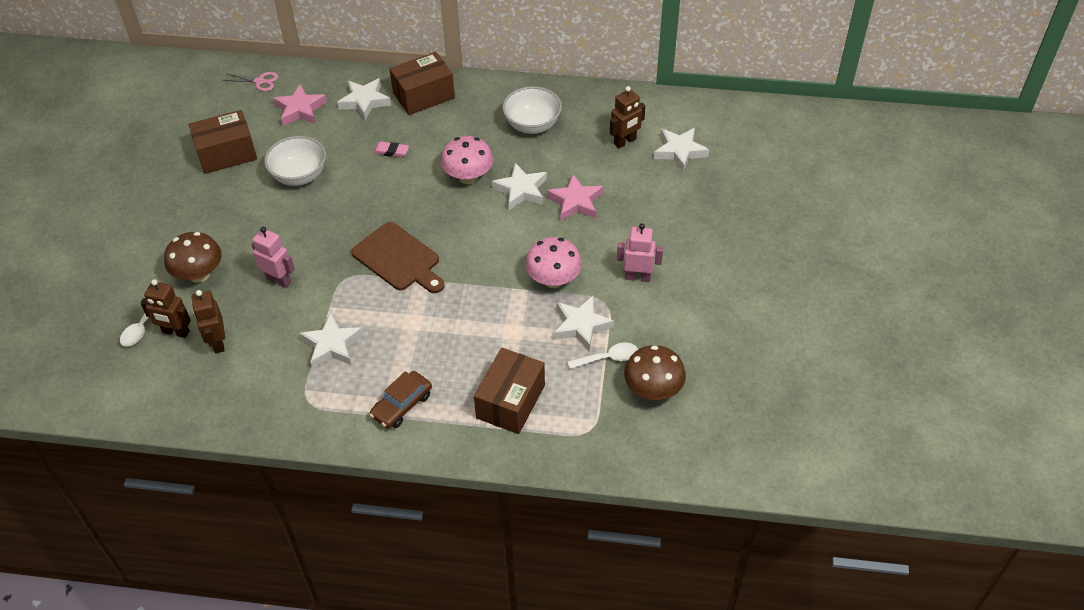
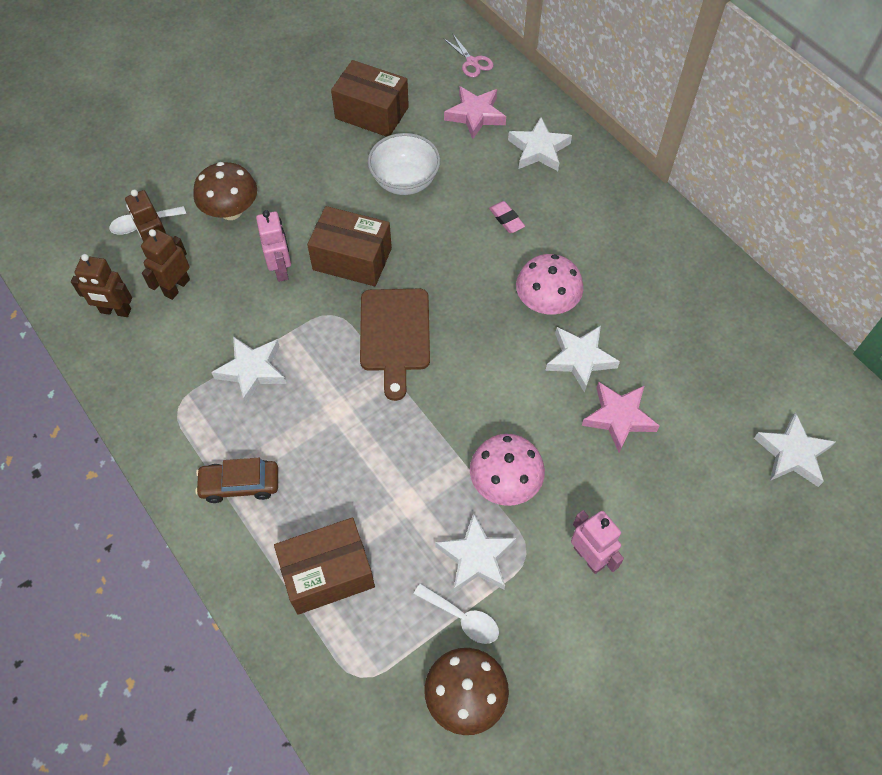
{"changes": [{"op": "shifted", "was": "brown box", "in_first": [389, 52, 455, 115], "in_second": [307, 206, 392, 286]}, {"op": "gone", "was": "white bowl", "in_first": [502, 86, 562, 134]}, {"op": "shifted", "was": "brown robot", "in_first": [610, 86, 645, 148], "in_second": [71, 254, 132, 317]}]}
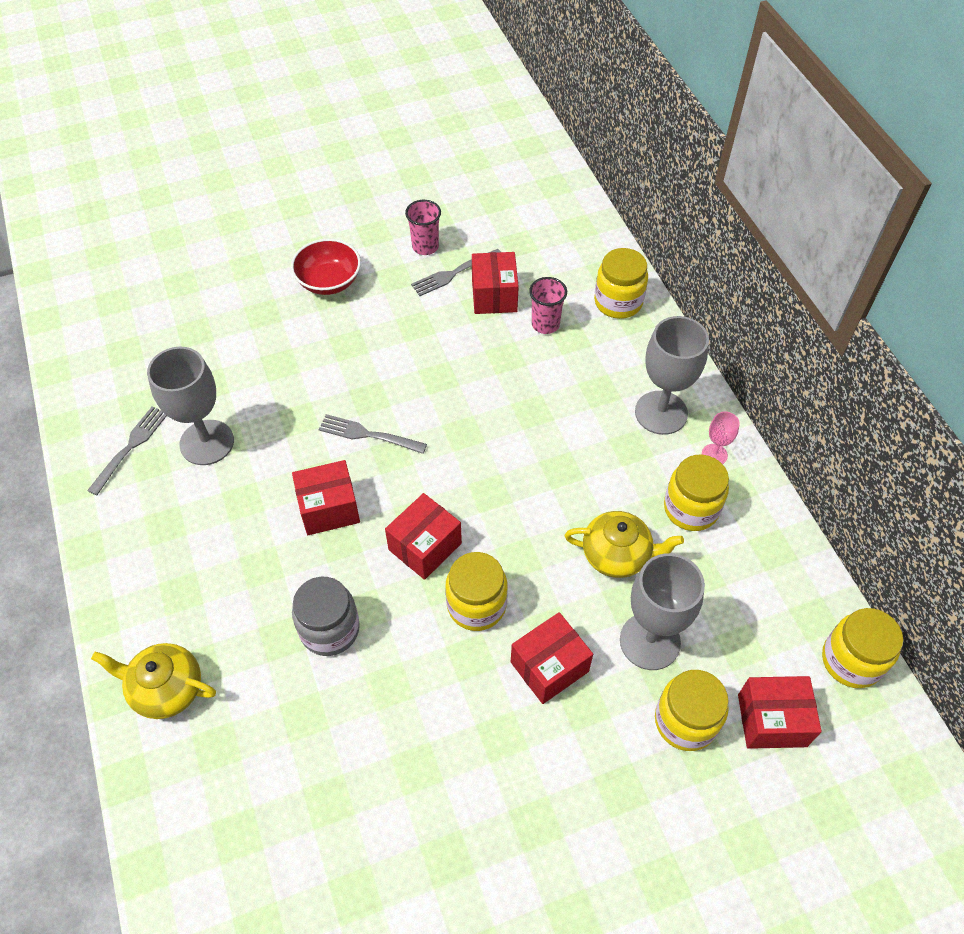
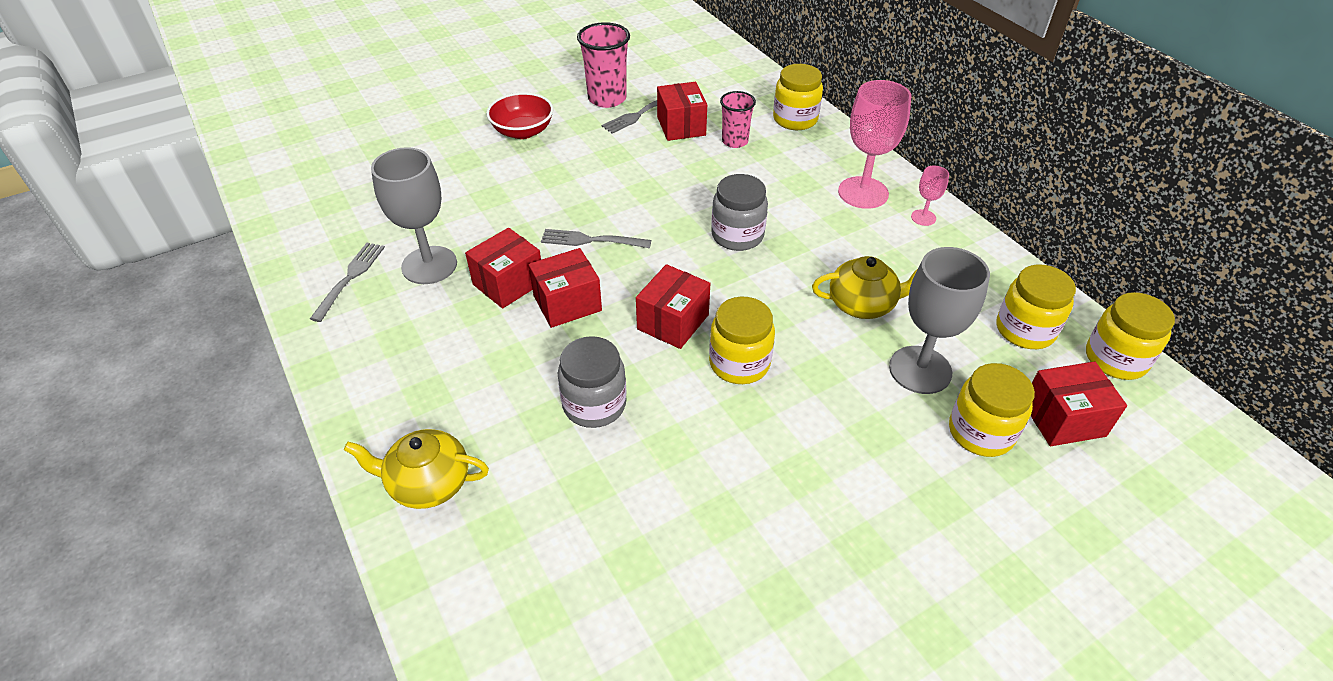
{"changes": [{"op": "scaled", "was": "pink cup", "in_first": [405, 200, 441, 255], "in_second": [577, 22, 630, 108], "ratio": 1.55}, {"op": "repainted", "was": "grey goblet", "now": "pink goblet", "in_first": [635, 316, 709, 435], "in_second": [838, 80, 912, 209]}, {"op": "shifted", "was": "yellow jar", "in_first": [664, 455, 729, 531], "in_second": [997, 264, 1076, 349]}, {"op": "shifted", "was": "red box", "in_first": [511, 612, 593, 704], "in_second": [465, 228, 541, 309]}, {"op": "new", "now": "grey jar", "in_second": [711, 174, 768, 251]}]}
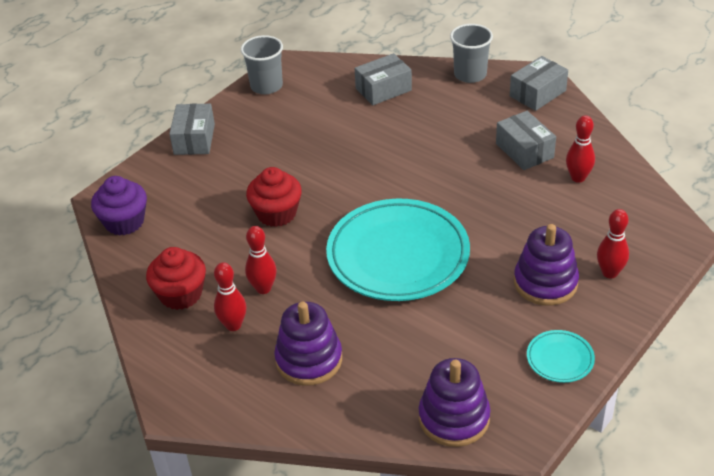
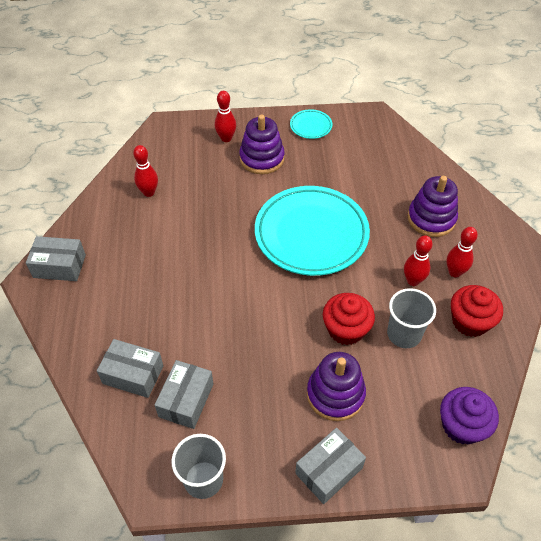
{"changes": [{"op": "shifted", "was": "grey cup", "in_first": [450, 24, 493, 83], "in_second": [387, 288, 436, 348]}, {"op": "shifted", "was": "grey box", "in_first": [496, 111, 556, 170], "in_second": [155, 360, 214, 429]}, {"op": "shifted", "was": "purple stacking toy", "in_first": [419, 358, 490, 447], "in_second": [307, 352, 366, 421]}]}
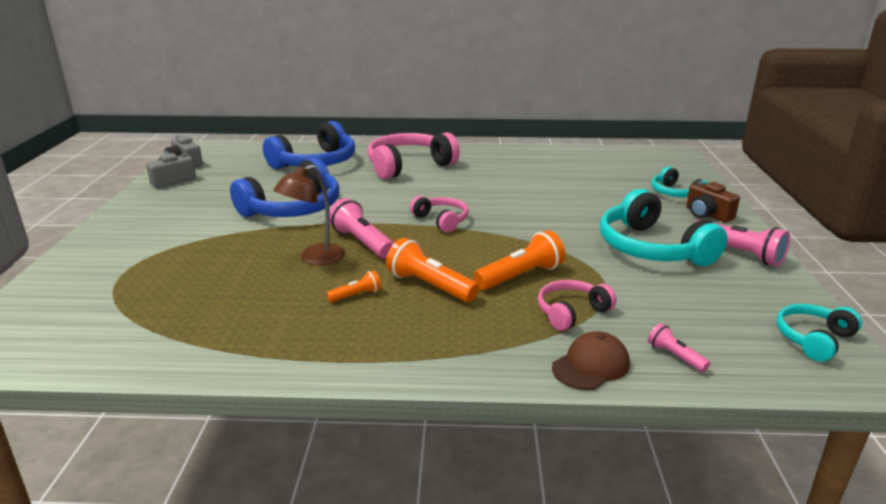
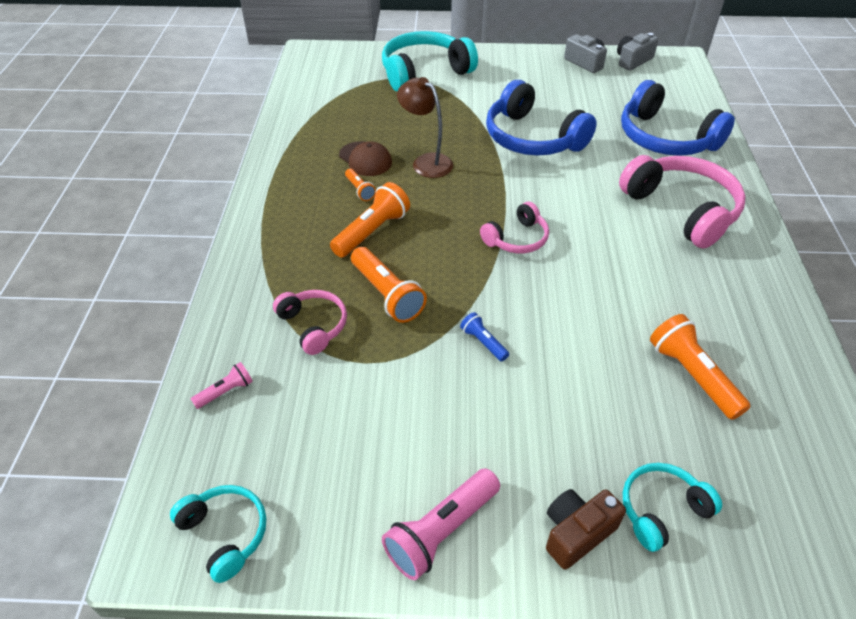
{"changes": [{"op": "shifted", "was": "turquoise headphones", "in_first": [600, 189, 727, 266], "in_second": [382, 31, 478, 91]}, {"op": "gone", "was": "pink flashlight", "in_first": [329, 198, 394, 258]}, {"op": "shifted", "was": "brown cap", "in_first": [552, 331, 630, 390], "in_second": [339, 141, 392, 176]}, {"op": "new", "now": "blue flashlight", "in_second": [460, 312, 509, 362]}, {"op": "new", "now": "orange flashlight", "in_second": [650, 314, 751, 420]}]}
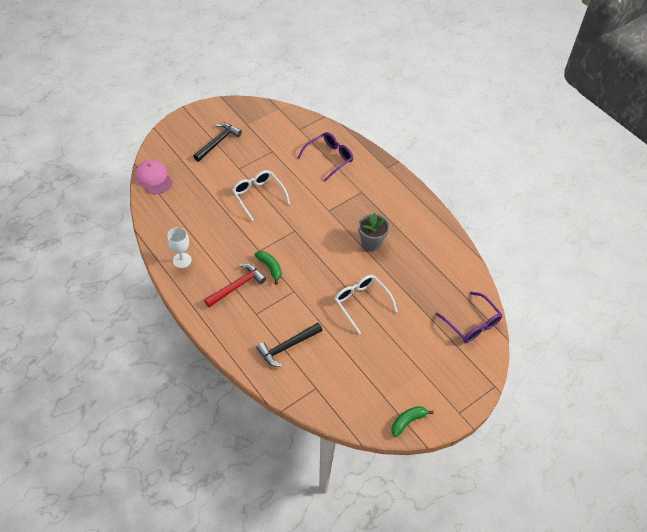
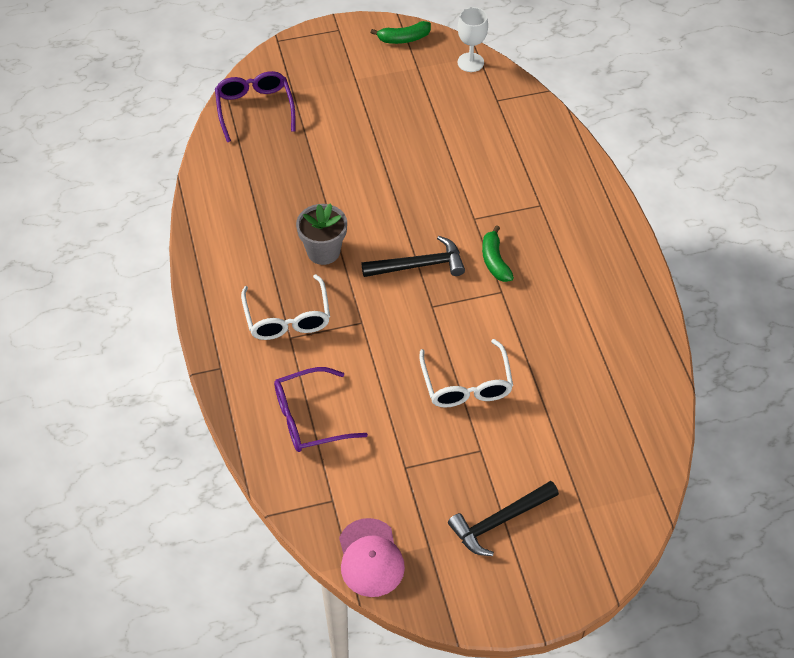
{"changes": [{"op": "shifted", "was": "pink cap", "in_first": [135, 160, 172, 194], "in_second": [339, 518, 405, 597]}, {"op": "shifted", "was": "white goblet", "in_first": [167, 227, 192, 268], "in_second": [457, 7, 488, 72]}, {"op": "gone", "was": "red hammer", "in_first": [204, 264, 266, 307]}, {"op": "shifted", "was": "white glasses", "in_first": [334, 275, 398, 334], "in_second": [241, 274, 330, 340]}, {"op": "shifted", "was": "black hammer", "in_first": [256, 323, 323, 367], "in_second": [362, 236, 465, 277]}]}
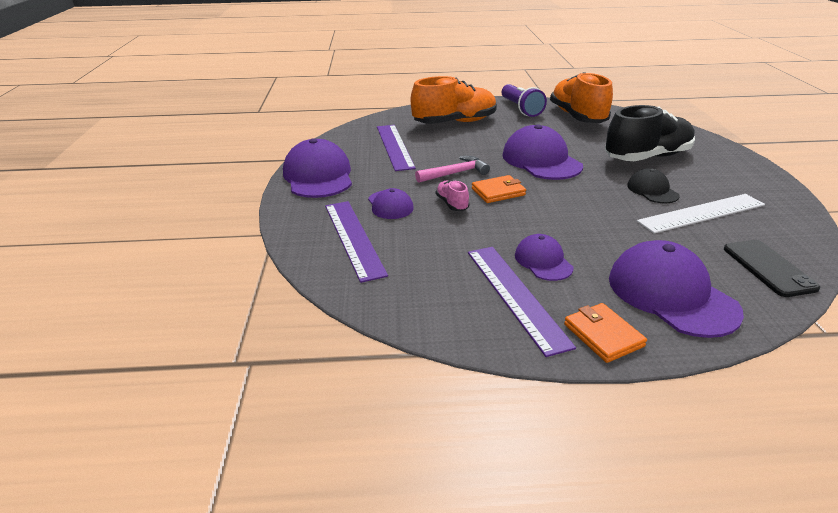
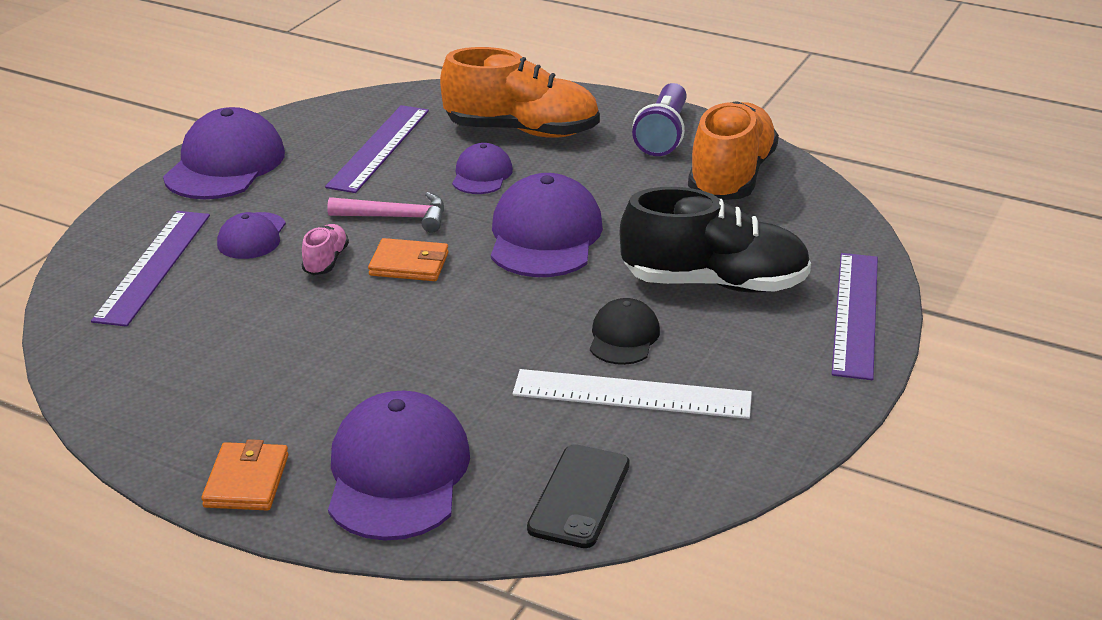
{"changes": [{"op": "shifted", "was": "purple cap", "in_first": [515, 234, 574, 281], "in_second": [452, 143, 513, 194]}, {"op": "shifted", "was": "purple ruler", "in_first": [468, 247, 576, 357], "in_second": [832, 253, 878, 380]}]}
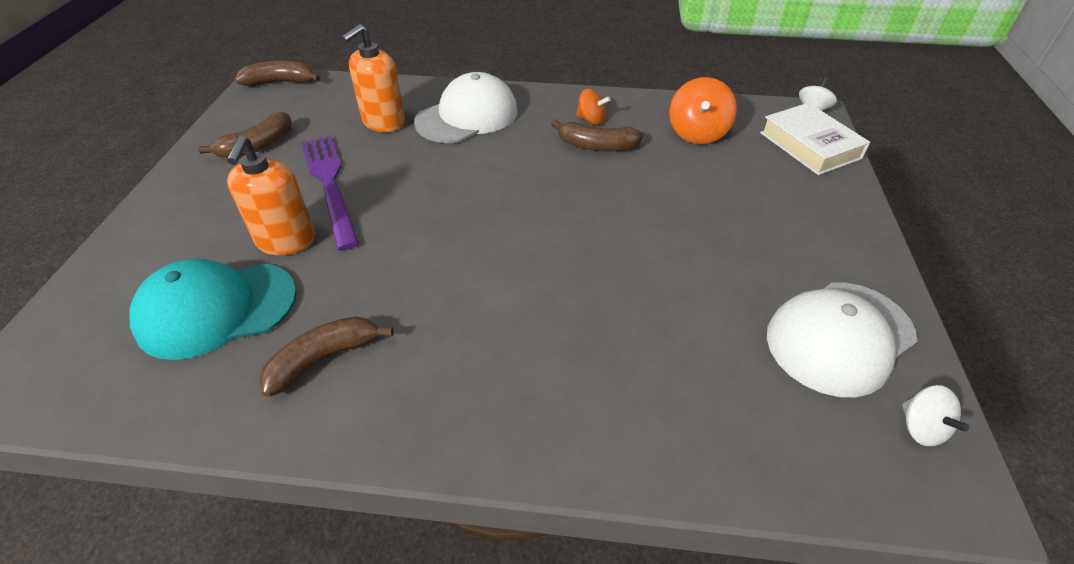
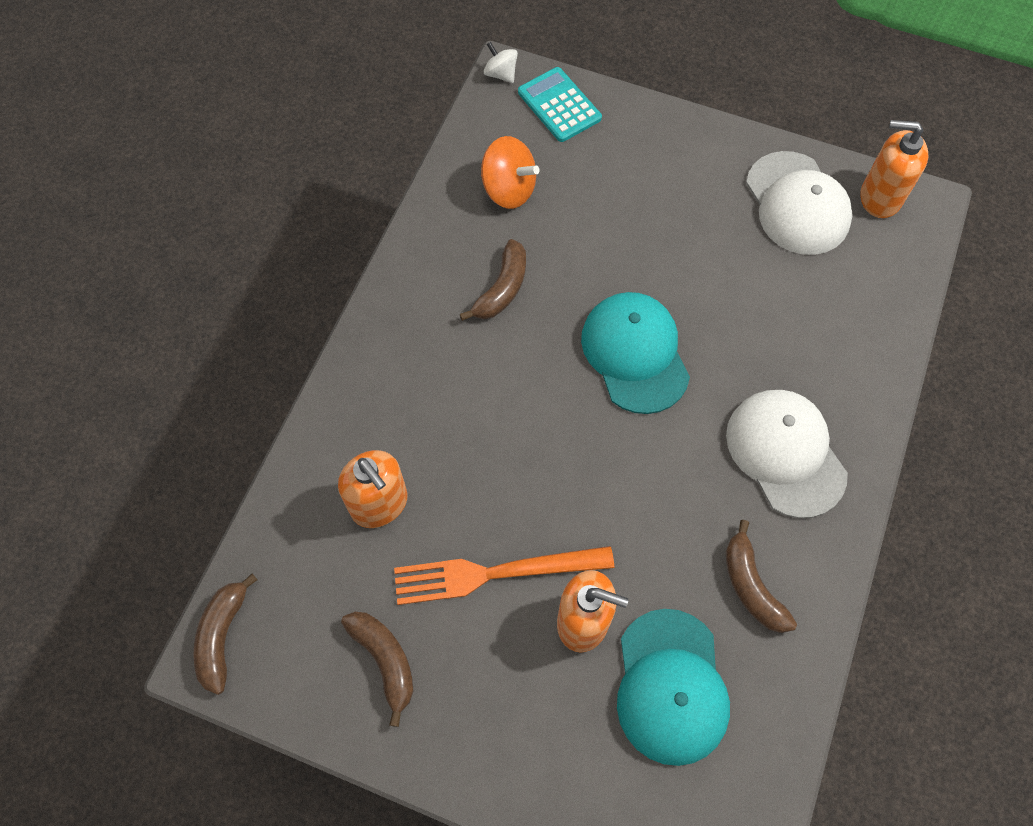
{"changes": [{"op": "shifted", "was": "white cap", "in_first": [414, 72, 518, 143], "in_second": [726, 390, 848, 518]}, {"op": "gone", "was": "orange spinning top", "in_first": [576, 89, 610, 125]}, {"op": "swapped", "was": "white book", "now": "turquoise calculator", "in_first": [760, 103, 870, 175], "in_second": [518, 67, 602, 142]}, {"op": "repainted", "was": "purple fork", "now": "orange fork", "in_first": [302, 135, 359, 251], "in_second": [394, 546, 614, 605]}, {"op": "swapped", "was": "white spinning top", "now": "orange soap dispenser", "in_first": [902, 385, 969, 446], "in_second": [861, 120, 928, 218]}, {"op": "new", "now": "turquoise cap", "in_second": [581, 292, 690, 414]}]}
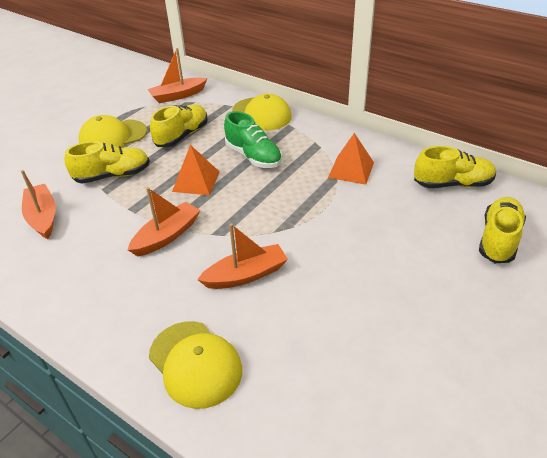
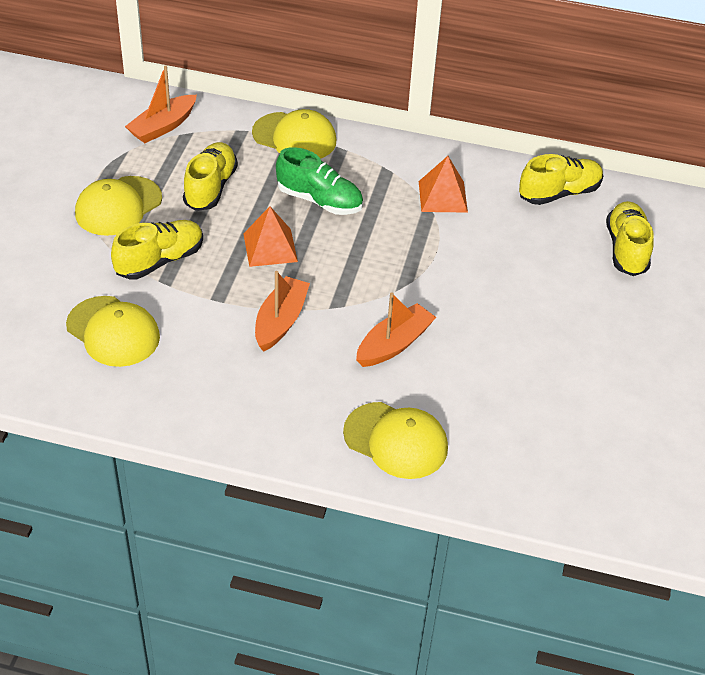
{"changes": [{"op": "swapped", "was": "orange boat", "now": "yellow cap", "in_first": [21, 170, 56, 239], "in_second": [66, 296, 160, 367]}]}
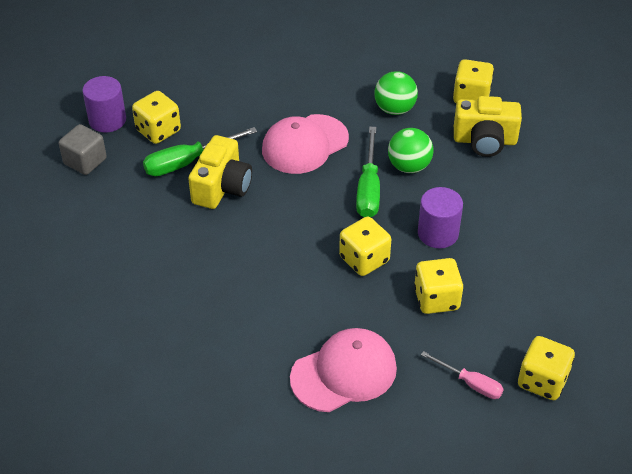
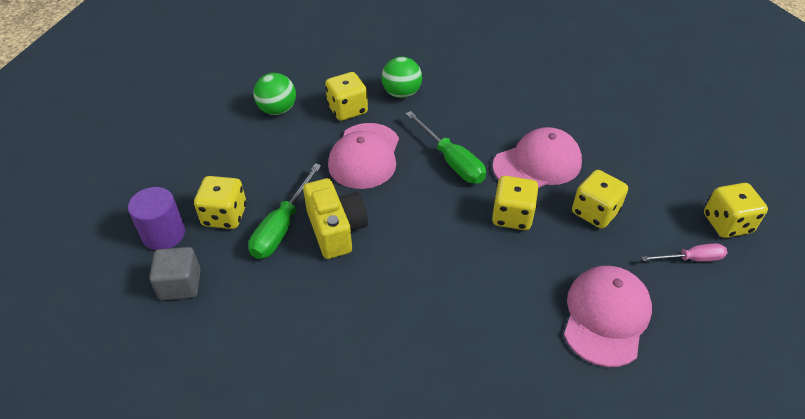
{"changes": [{"op": "shifted", "was": "yellow dice", "in_first": [453, 59, 494, 103], "in_second": [325, 72, 368, 121]}, {"op": "gone", "was": "yellow camera", "in_first": [454, 96, 522, 157]}, {"op": "shifted", "was": "green ball", "in_first": [388, 128, 434, 173], "in_second": [254, 73, 296, 115]}, {"op": "swapped", "was": "purple cylinder", "now": "pink cap", "in_first": [418, 187, 463, 248], "in_second": [493, 127, 582, 188]}]}
